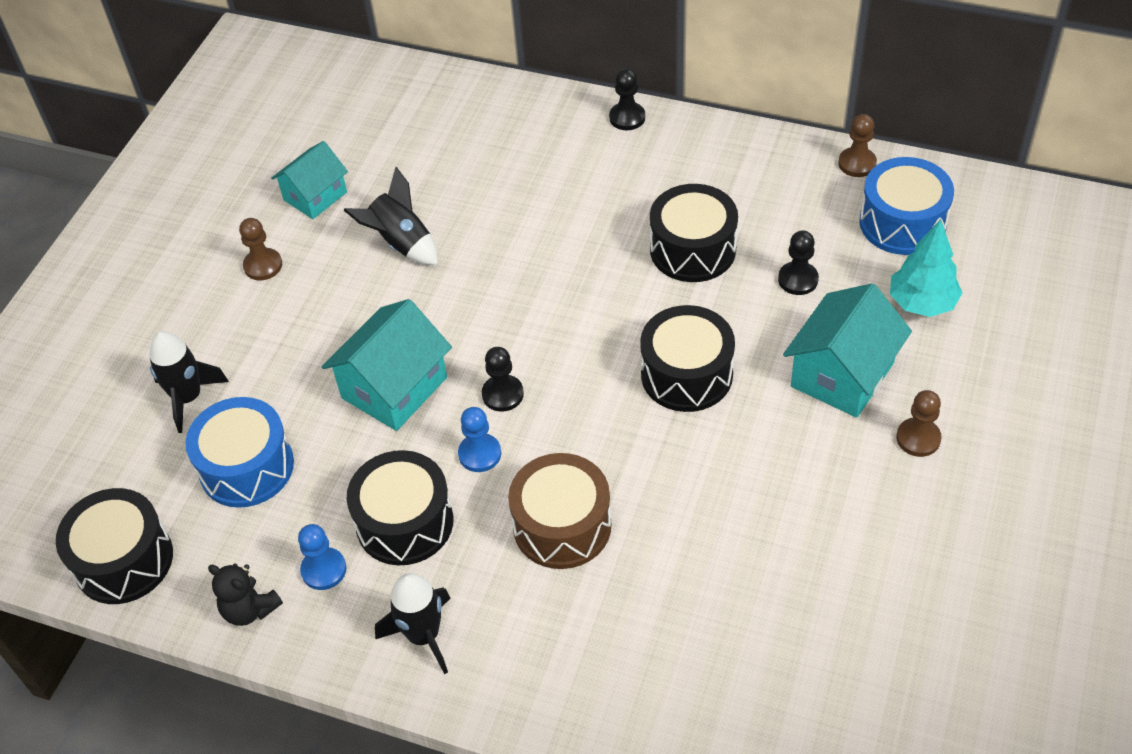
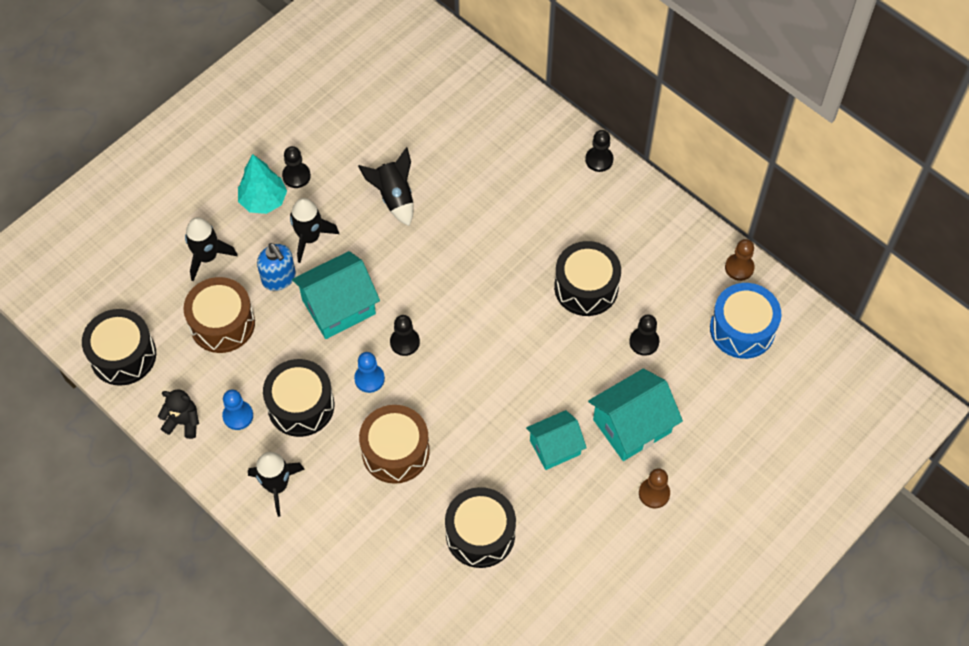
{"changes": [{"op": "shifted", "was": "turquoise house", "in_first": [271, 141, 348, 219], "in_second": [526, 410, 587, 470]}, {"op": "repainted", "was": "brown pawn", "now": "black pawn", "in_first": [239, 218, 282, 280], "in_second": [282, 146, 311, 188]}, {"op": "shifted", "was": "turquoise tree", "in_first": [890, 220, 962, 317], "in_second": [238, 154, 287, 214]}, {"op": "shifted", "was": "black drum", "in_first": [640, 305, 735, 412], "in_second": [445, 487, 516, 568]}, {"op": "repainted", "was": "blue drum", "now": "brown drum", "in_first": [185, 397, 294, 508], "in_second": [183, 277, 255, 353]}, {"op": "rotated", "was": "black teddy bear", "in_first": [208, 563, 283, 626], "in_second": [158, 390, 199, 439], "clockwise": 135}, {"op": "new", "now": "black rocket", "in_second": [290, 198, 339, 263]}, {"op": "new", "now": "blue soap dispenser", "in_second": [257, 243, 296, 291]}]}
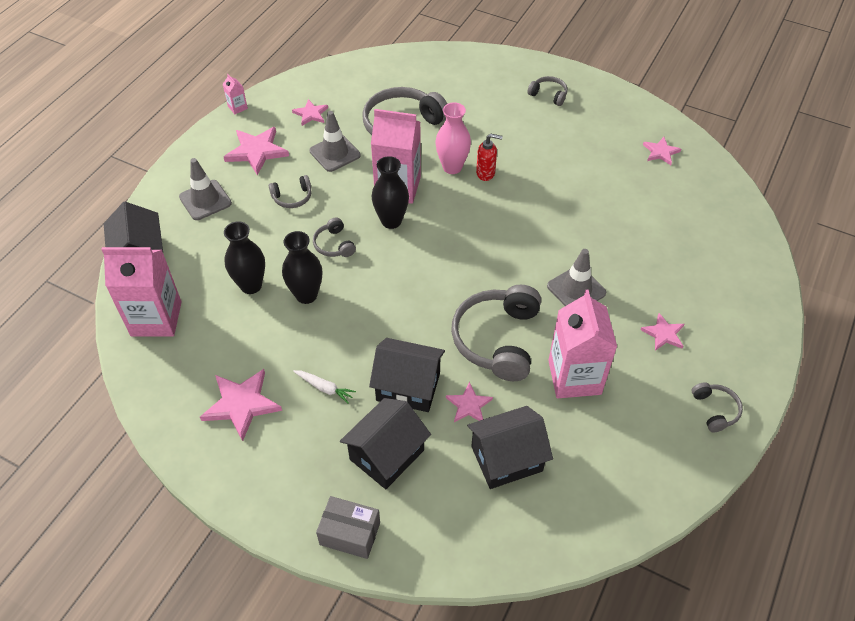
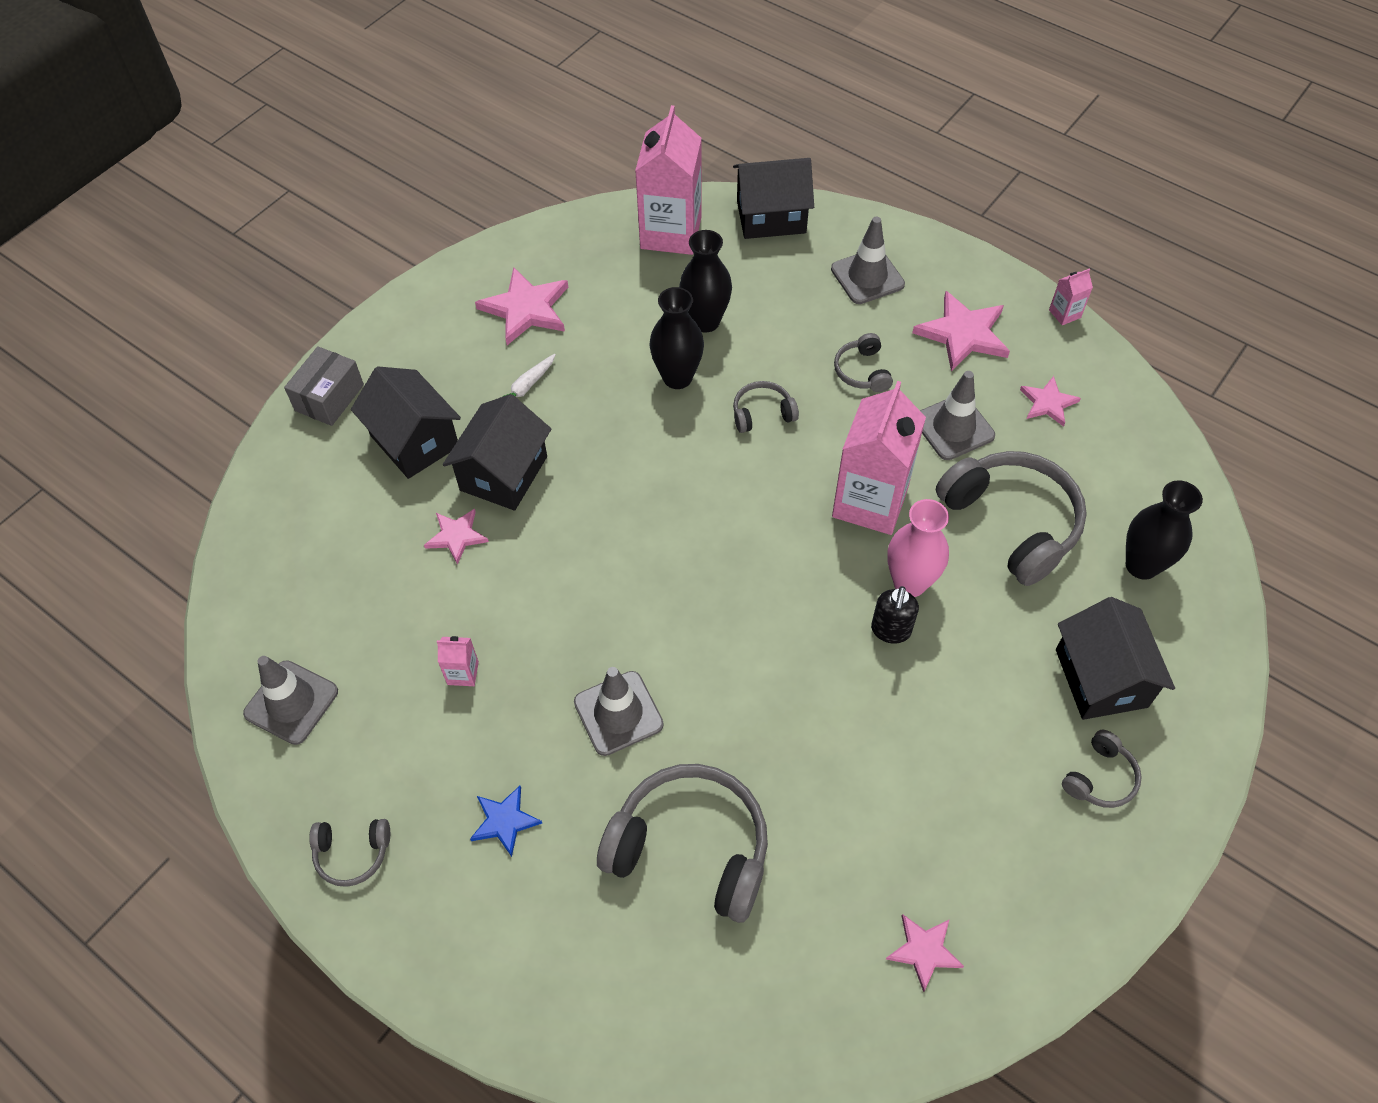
{"changes": [{"op": "repainted", "was": "red soap dispenser", "now": "black soap dispenser", "in_first": [476, 134, 503, 181], "in_second": [871, 586, 919, 644]}, {"op": "shifted", "was": "black vase", "in_first": [372, 156, 409, 229], "in_second": [1126, 480, 1203, 580]}, {"op": "shifted", "was": "grey headphones", "in_first": [451, 285, 541, 381], "in_second": [597, 764, 768, 923]}, {"op": "scaled", "was": "pink carton", "in_first": [548, 290, 617, 398], "in_second": [437, 636, 479, 686], "ratio": 0.41}, {"op": "repainted", "was": "pink star", "now": "blue star", "in_first": [640, 313, 684, 351], "in_second": [470, 786, 542, 857]}, {"op": "shifted", "was": "black house", "in_first": [467, 406, 553, 489], "in_second": [1056, 597, 1175, 720]}, {"op": "new", "now": "grey traffic cone", "in_second": [243, 656, 338, 745]}]}
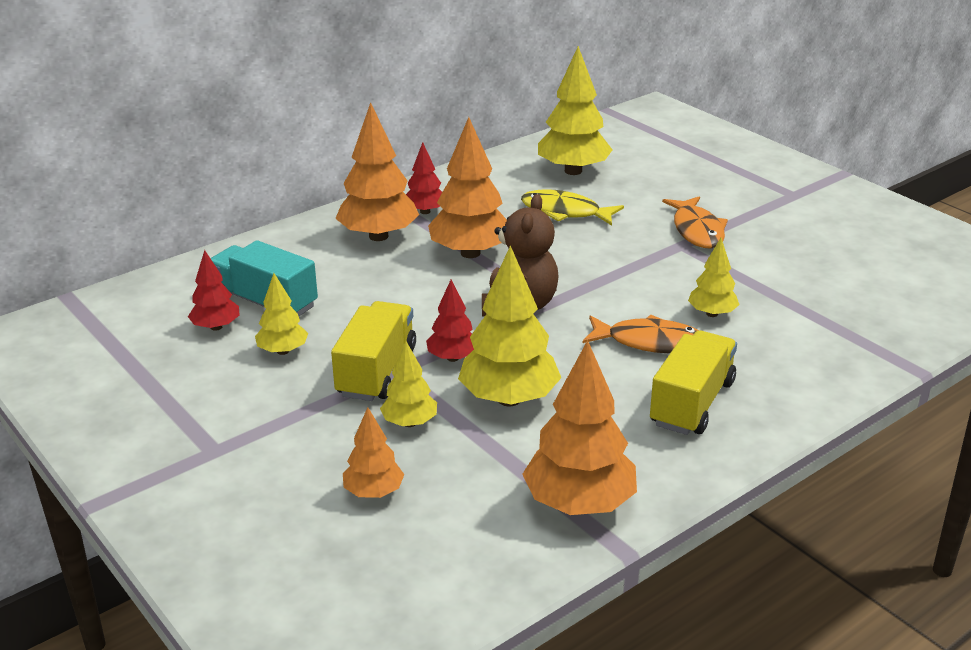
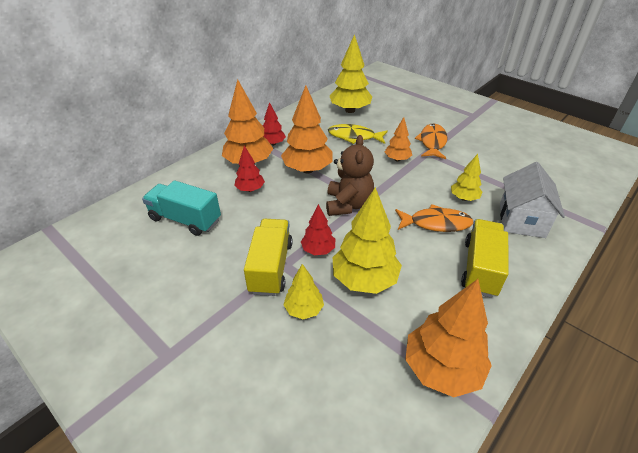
{"changes": [{"op": "rotated", "was": "orange fish", "in_first": [662, 196, 728, 248], "in_second": [415, 124, 448, 159], "clockwise": -150}, {"op": "shifted", "was": "red tree", "in_first": [188, 250, 240, 331], "in_second": [234, 146, 265, 192]}, {"op": "gone", "was": "yellow tree", "in_first": [255, 273, 308, 355]}, {"op": "shifted", "was": "orange tree", "in_first": [343, 407, 405, 498], "in_second": [385, 117, 412, 162]}, {"op": "new", "now": "white house", "in_second": [500, 162, 565, 238]}]}
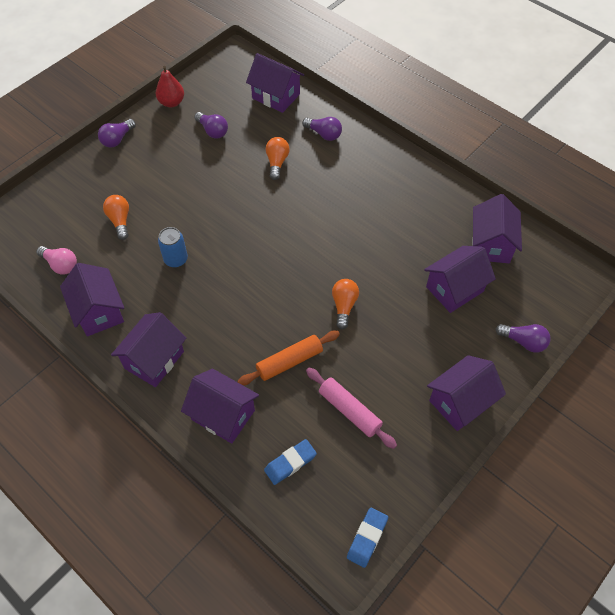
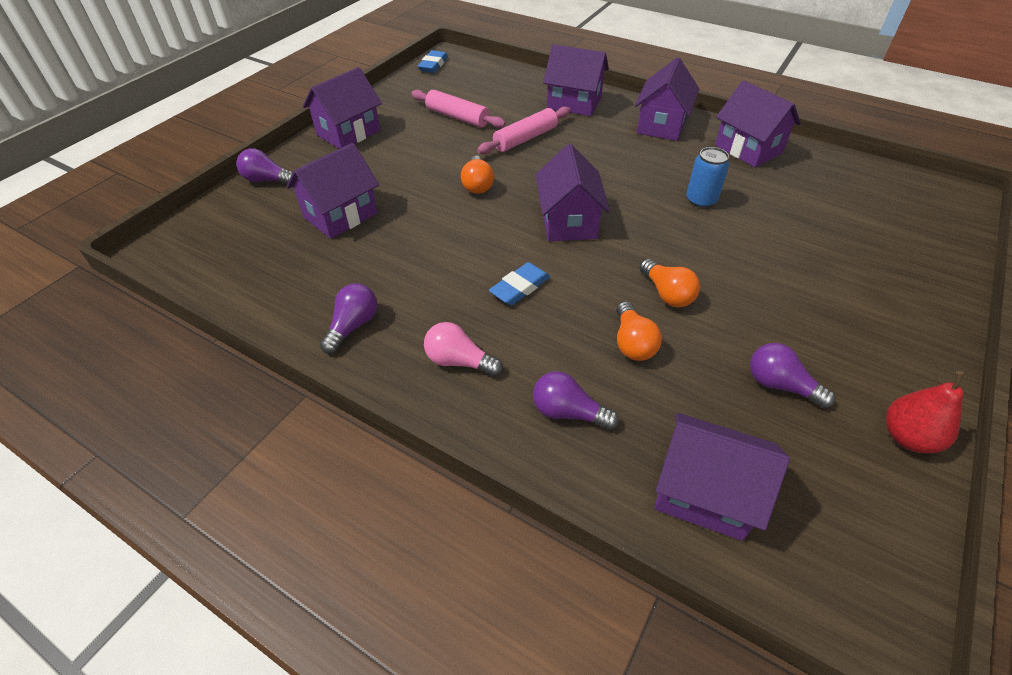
{"changes": [{"op": "shifted", "was": "purple light bulb", "in_first": [98, 119, 136, 148], "in_second": [320, 283, 377, 354]}, {"op": "shifted", "was": "purple house", "in_first": [472, 194, 522, 264], "in_second": [536, 144, 610, 241]}, {"op": "shifted", "was": "orange light bulb", "in_first": [103, 195, 129, 240], "in_second": [639, 259, 700, 307]}, {"op": "shifted", "was": "pink light bulb", "in_first": [36, 246, 77, 274], "in_second": [424, 322, 503, 377]}, {"op": "repainted", "was": "orange rolling pin", "now": "pink rolling pin", "in_first": [237, 330, 340, 386], "in_second": [477, 107, 571, 154]}, {"op": "shifted", "was": "blue eraser", "in_first": [264, 439, 317, 485], "in_second": [489, 262, 550, 305]}]}
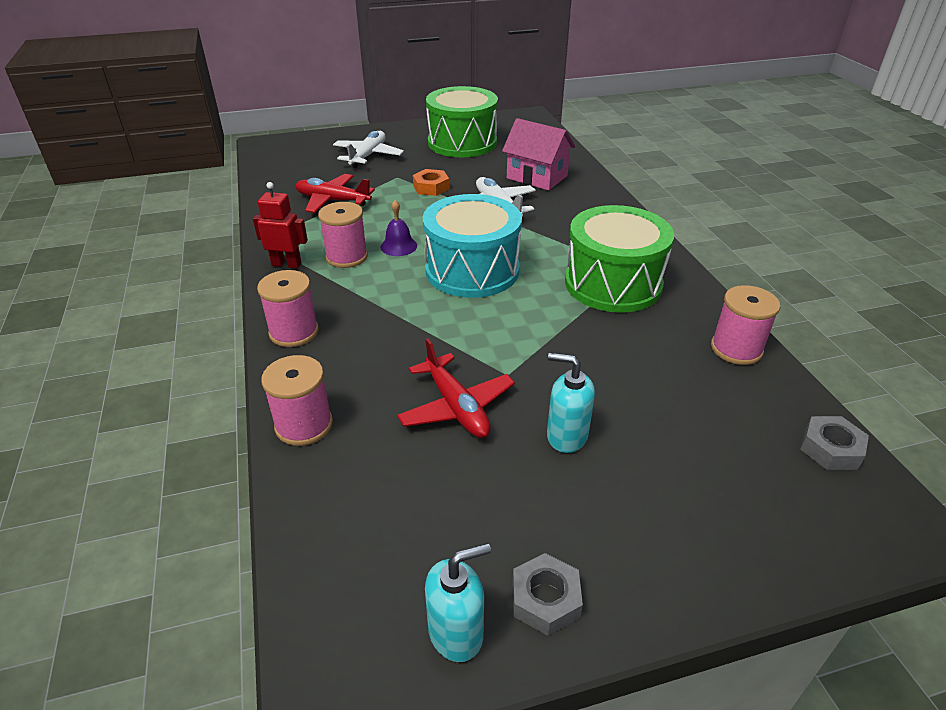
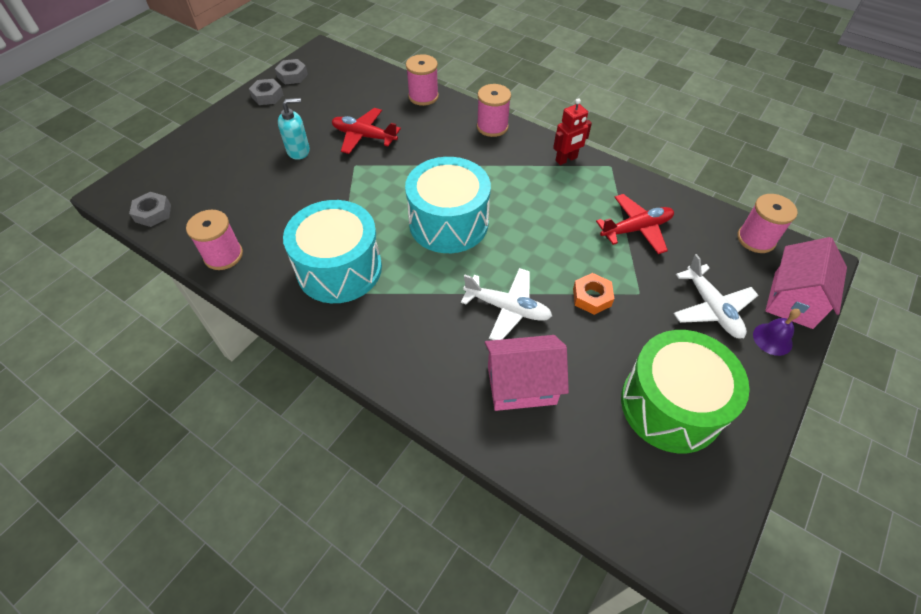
{"changes": [{"op": "shifted", "was": "purple bell", "in_first": [381, 200, 417, 256], "in_second": [753, 309, 801, 356]}, {"op": "shifted", "was": "pink spool", "in_first": [318, 202, 368, 268], "in_second": [737, 194, 798, 253]}, {"op": "repainted", "was": "green drum", "now": "turquoise drum", "in_first": [565, 205, 674, 313], "in_second": [283, 200, 382, 303]}, {"op": "swapped", "was": "turquoise soap dispenser", "now": "grey nut", "in_first": [425, 543, 491, 662], "in_second": [275, 59, 308, 84]}, {"op": "new", "now": "pink house", "in_second": [765, 237, 847, 329]}]}
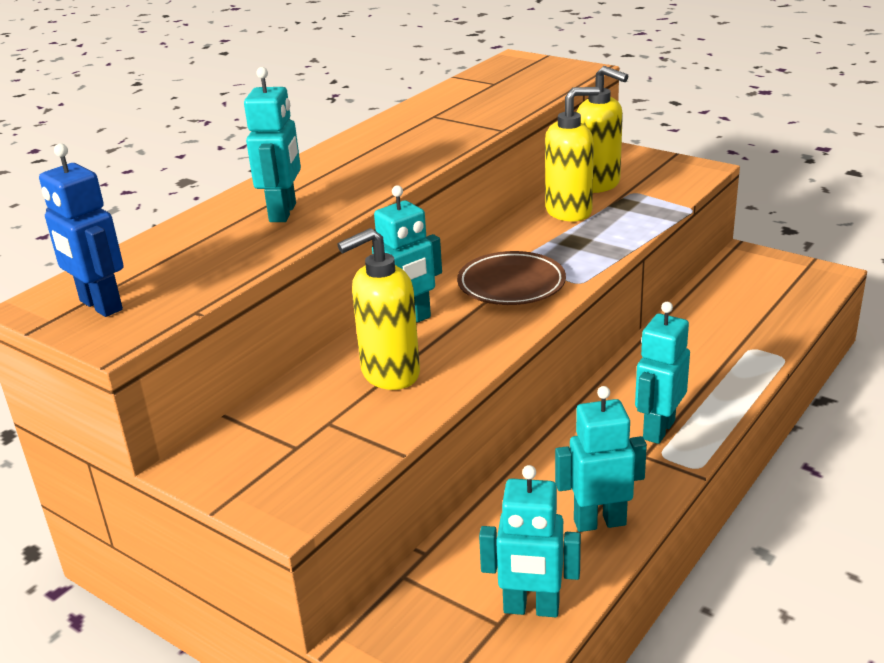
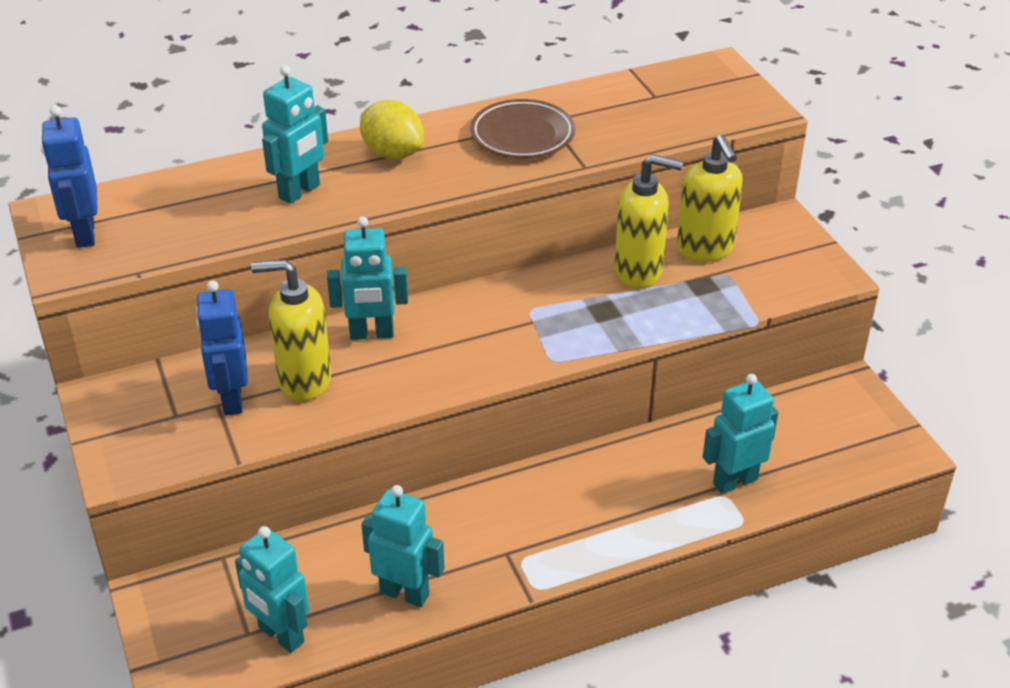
{"changes": [{"op": "shifted", "was": "brown plate", "in_first": [457, 251, 566, 305], "in_second": [470, 99, 575, 158]}, {"op": "shifted", "was": "turquoise robot", "in_first": [635, 302, 690, 444], "in_second": [703, 374, 778, 494]}, {"op": "new", "now": "yellow lemon", "in_second": [360, 100, 424, 159]}, {"op": "new", "now": "blue robot", "in_second": [196, 280, 248, 416]}]}
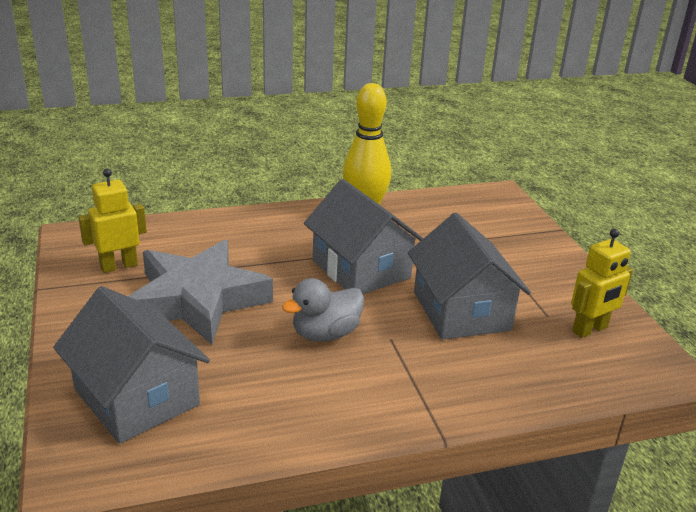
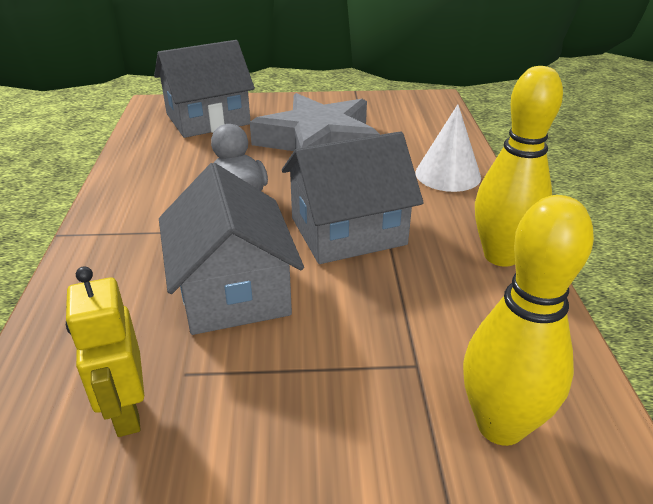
{"changes": [{"op": "gone", "was": "yellow robot", "in_first": [78, 169, 147, 273]}, {"op": "rotated", "was": "grey house", "in_first": [408, 213, 531, 340], "in_second": [159, 163, 304, 335], "clockwise": 75}, {"op": "new", "now": "white cone", "in_second": [415, 104, 481, 192]}, {"op": "new", "now": "yellow bowling pin", "in_second": [463, 195, 594, 446]}]}
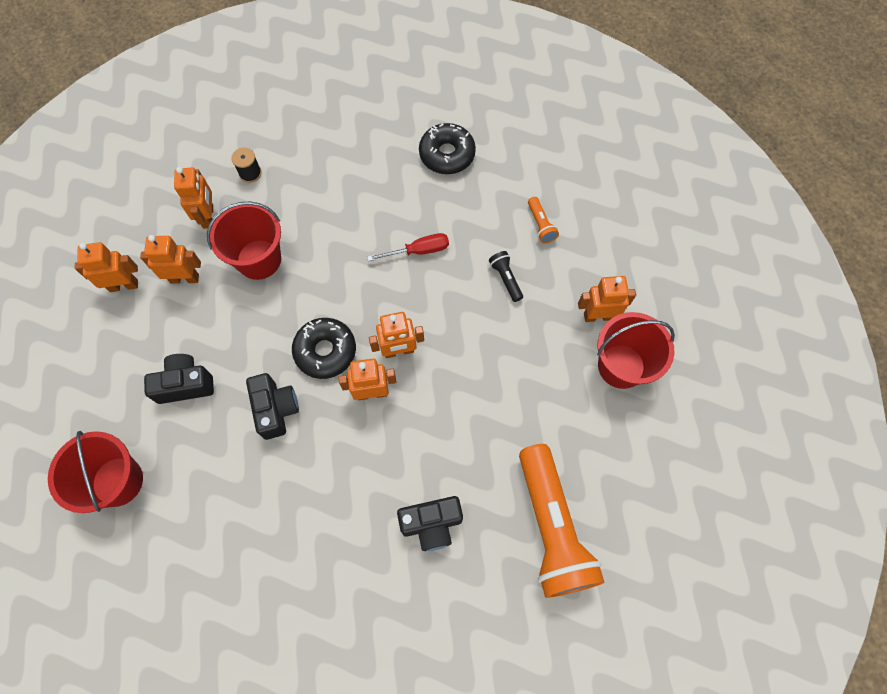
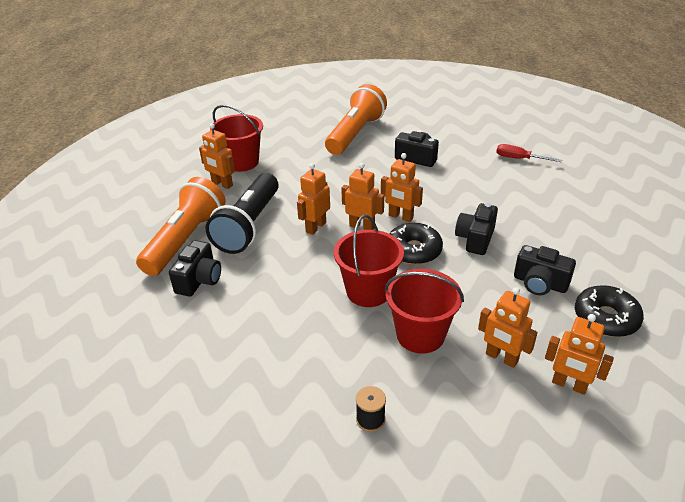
{"changes": [{"op": "shifted", "was": "black donut", "in_first": [419, 123, 476, 174], "in_second": [575, 285, 644, 337]}, {"op": "shifted", "was": "orange robot", "in_first": [174, 167, 213, 229], "in_second": [297, 163, 330, 235]}, {"op": "scaled", "was": "orange flashlight", "in_first": [528, 197, 559, 244], "in_second": [136, 177, 226, 276], "ratio": 2.48}, {"op": "shifted", "was": "red screwdriver", "in_first": [367, 233, 449, 261], "in_second": [496, 144, 562, 162]}, {"op": "scaled", "was": "black flashlight", "in_first": [489, 251, 523, 302], "in_second": [206, 173, 279, 254], "ratio": 2.48}, {"op": "shifted", "was": "red bucket", "in_first": [48, 431, 143, 513], "in_second": [334, 215, 404, 307]}, {"op": "new", "now": "black camera", "in_second": [169, 240, 221, 296]}]}
